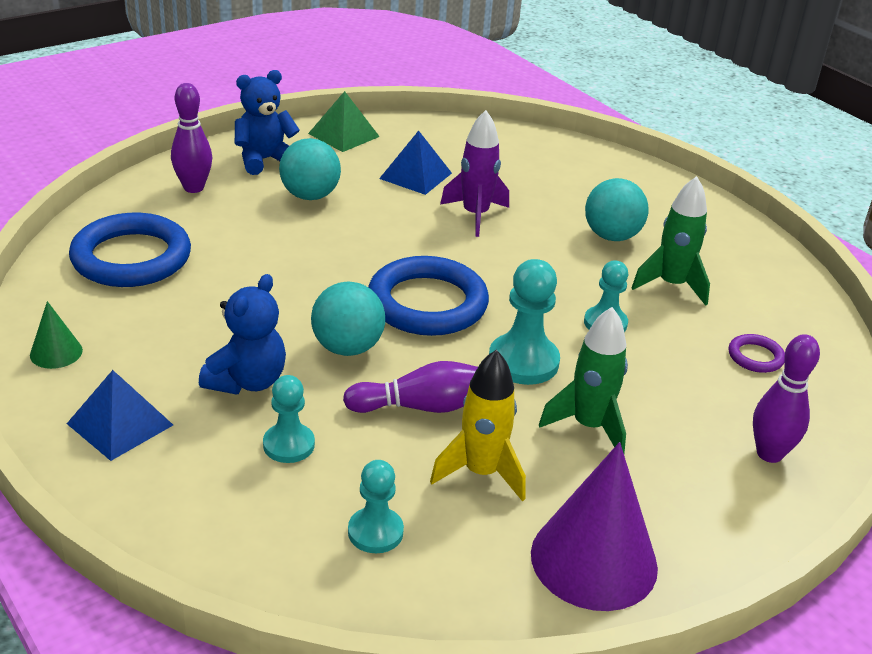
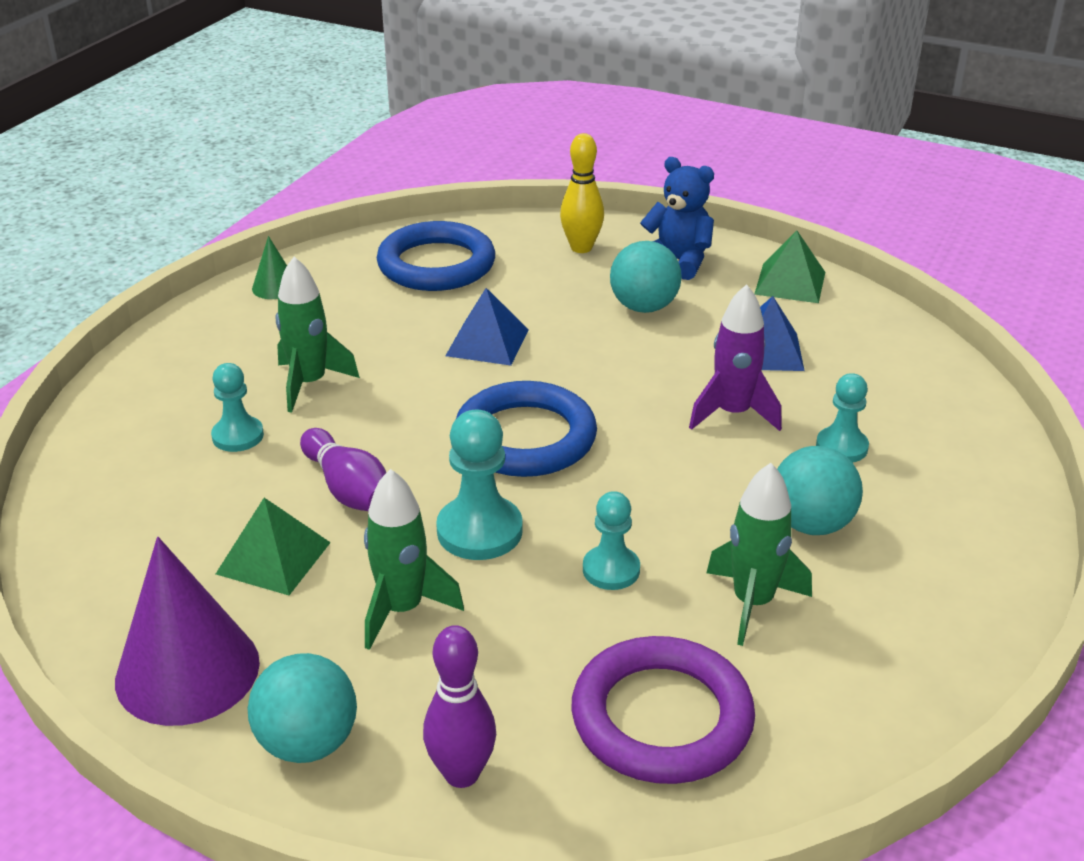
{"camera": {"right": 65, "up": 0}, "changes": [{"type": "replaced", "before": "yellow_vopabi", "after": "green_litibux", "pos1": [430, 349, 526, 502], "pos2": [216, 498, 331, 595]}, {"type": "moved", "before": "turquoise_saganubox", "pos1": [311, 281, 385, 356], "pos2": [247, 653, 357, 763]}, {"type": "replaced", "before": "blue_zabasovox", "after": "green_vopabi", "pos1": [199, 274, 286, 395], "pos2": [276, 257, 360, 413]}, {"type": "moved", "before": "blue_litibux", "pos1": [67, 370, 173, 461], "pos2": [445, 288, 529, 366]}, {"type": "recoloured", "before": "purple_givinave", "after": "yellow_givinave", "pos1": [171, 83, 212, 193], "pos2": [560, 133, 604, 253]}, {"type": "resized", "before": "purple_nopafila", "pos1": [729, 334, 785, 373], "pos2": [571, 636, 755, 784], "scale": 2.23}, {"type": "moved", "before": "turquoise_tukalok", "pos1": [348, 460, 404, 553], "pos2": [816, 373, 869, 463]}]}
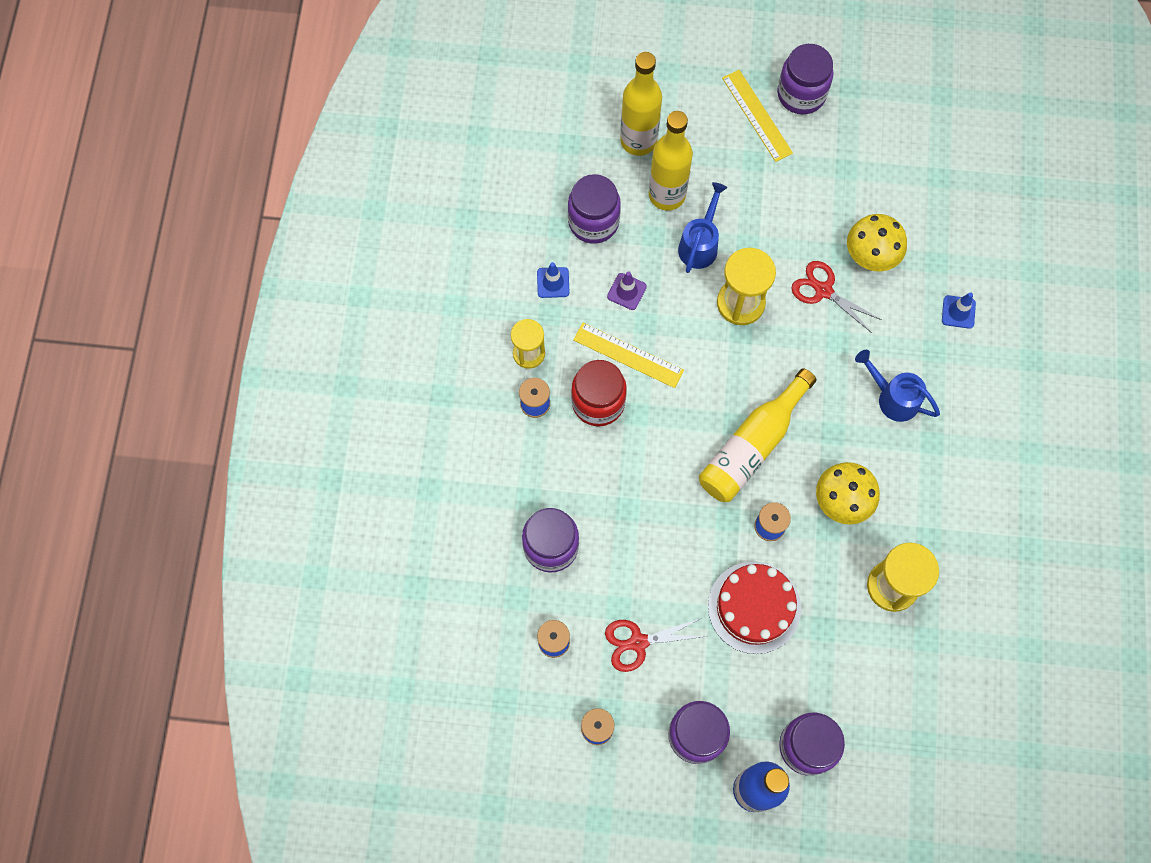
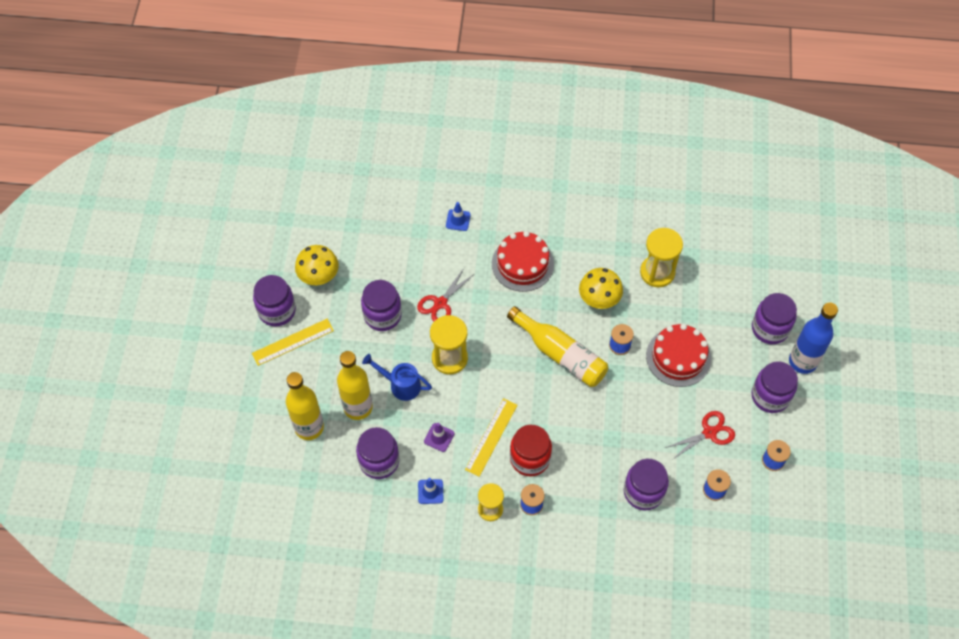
{"camera": {"right": -90, "up": -10}, "changes": [{"type": "moved", "before": "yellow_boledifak", "pos1": [847, 214, 907, 271], "pos2": [295, 245, 339, 285]}, {"type": "added", "after": "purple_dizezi", "pos2": [361, 280, 402, 331]}, {"type": "replaced", "before": "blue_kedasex", "after": "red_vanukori", "pos1": [855, 350, 940, 422], "pos2": [492, 231, 554, 292]}, {"type": "turned", "before": "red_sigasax", "pos1": [605, 618, 708, 672], "pos2": [665, 411, 735, 460], "turn": -105}]}
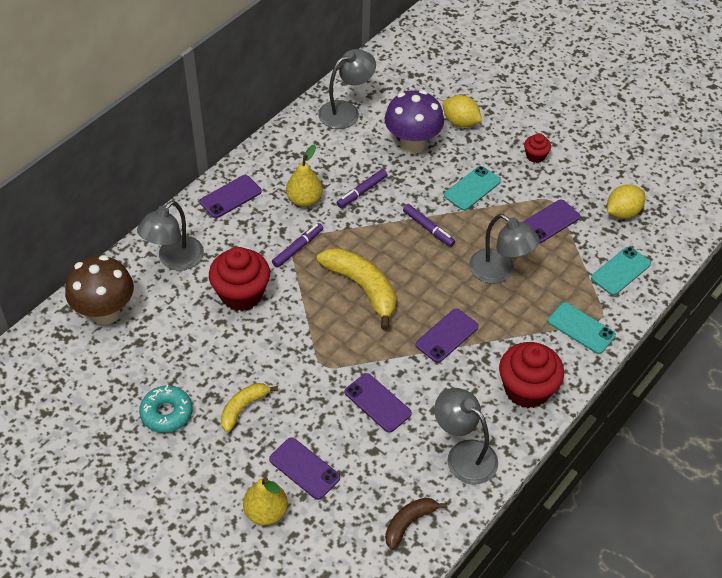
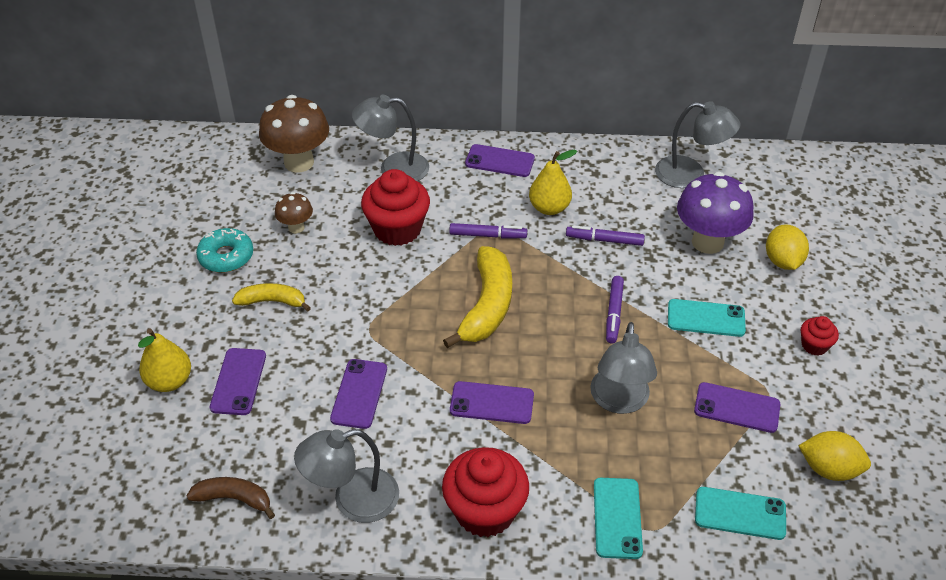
{"camera": {"right": 55, "up": -5}, "changes": [{"type": "added", "after": "brown_boledifak", "pos2": [275, 192, 313, 233]}, {"type": "turned", "before": "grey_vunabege", "pos1": [434, 388, 498, 485], "pos2": [294, 429, 399, 523], "turn": -120}]}
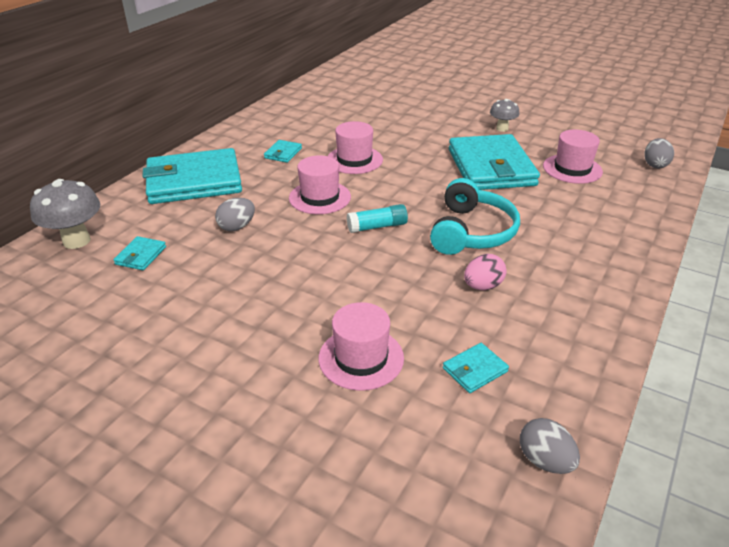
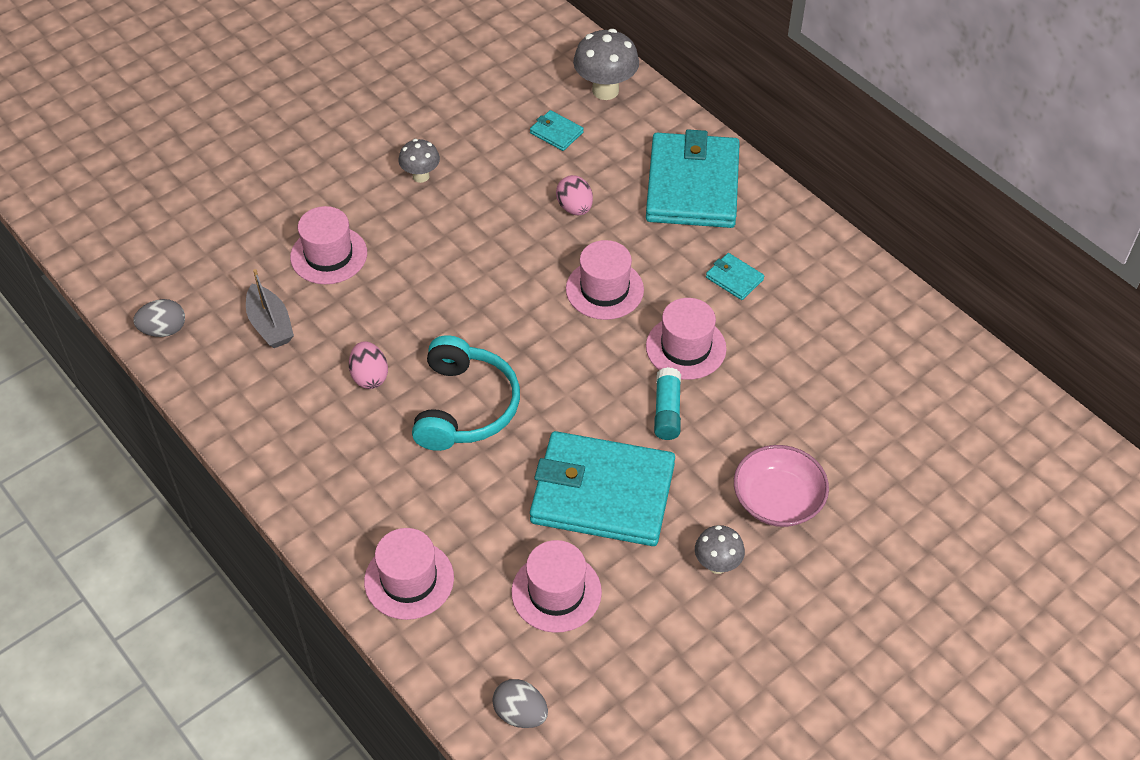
{"camera": {"right": 110, "up": 15}, "changes": [{"type": "replaced", "before": "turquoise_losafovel", "after": "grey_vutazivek", "pos1": [443, 343, 509, 393], "pos2": [246, 269, 294, 348]}, {"type": "added", "after": "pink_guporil", "pos2": [364, 528, 454, 620]}, {"type": "added", "after": "grey_boledifak", "pos2": [399, 139, 440, 183]}, {"type": "turned", "before": "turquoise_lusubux", "pos1": [430, 178, 520, 255], "pos2": [412, 335, 520, 451], "turn": -120}, {"type": "recoloured", "before": "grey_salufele", "after": "pink_salufele", "pos1": [215, 198, 255, 231], "pos2": [556, 175, 593, 215]}, {"type": "moved", "before": "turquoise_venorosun", "pos1": [347, 204, 408, 233], "pos2": [654, 367, 681, 440]}, {"type": "added", "after": "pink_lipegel", "pos2": [734, 445, 829, 527]}]}
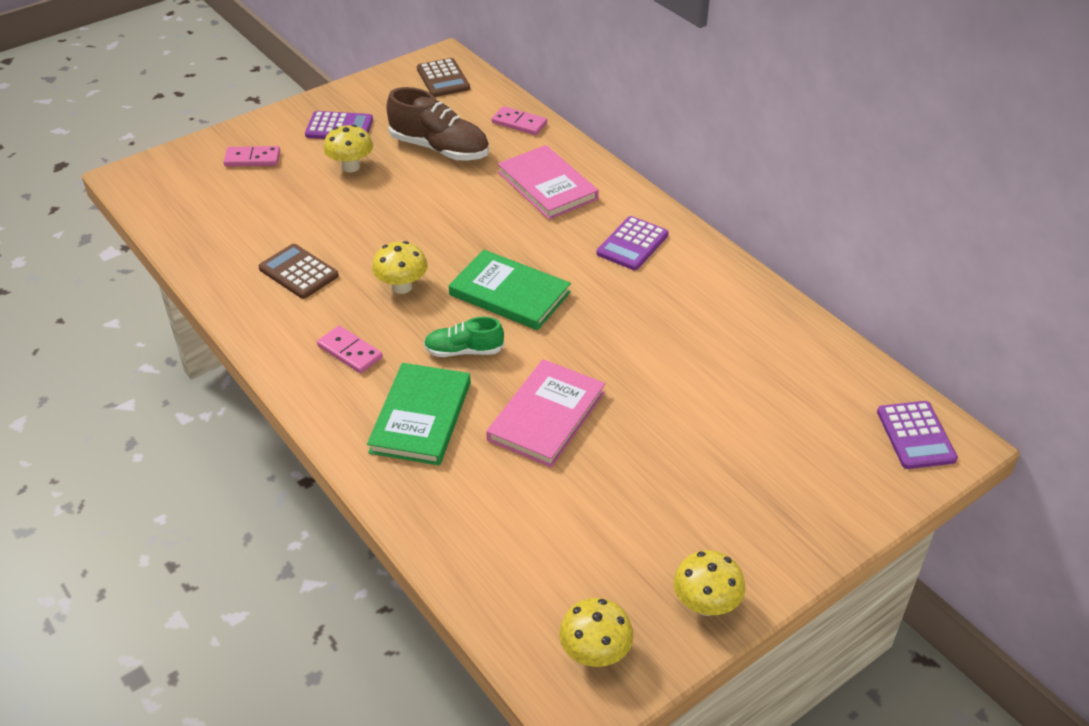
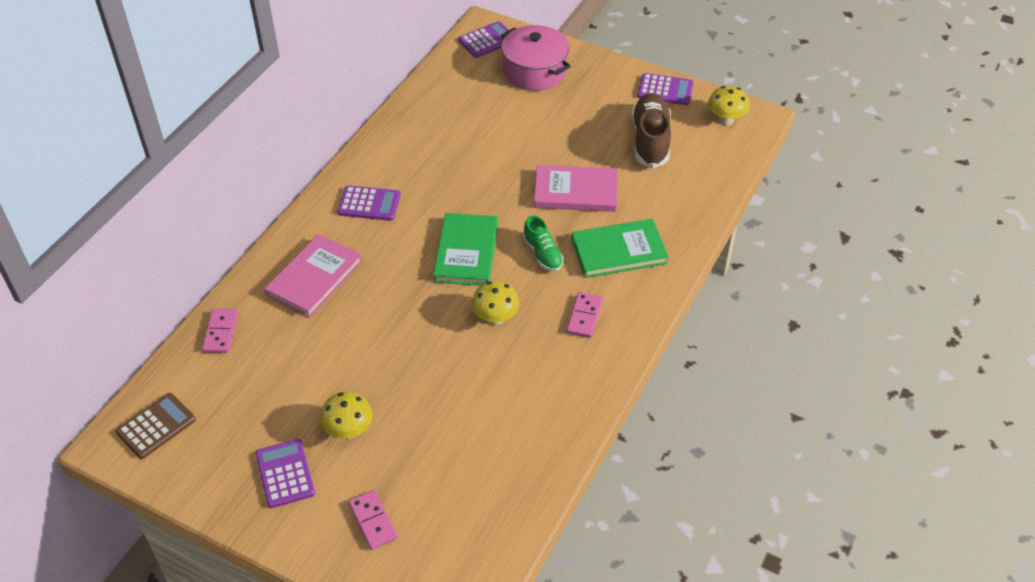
{"camera": {"right": -115, "up": 5}, "changes": [{"type": "added", "after": "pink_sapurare", "pos2": [501, 25, 571, 91]}, {"type": "moved", "before": "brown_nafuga", "pos1": [386, 87, 489, 160], "pos2": [631, 93, 671, 168]}, {"type": "replaced", "before": "yellow_boledifak", "after": "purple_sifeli", "pos1": [673, 550, 745, 616], "pos2": [637, 73, 693, 105]}, {"type": "removed", "before": "brown_sifeli", "pos1": [258, 244, 339, 299]}]}
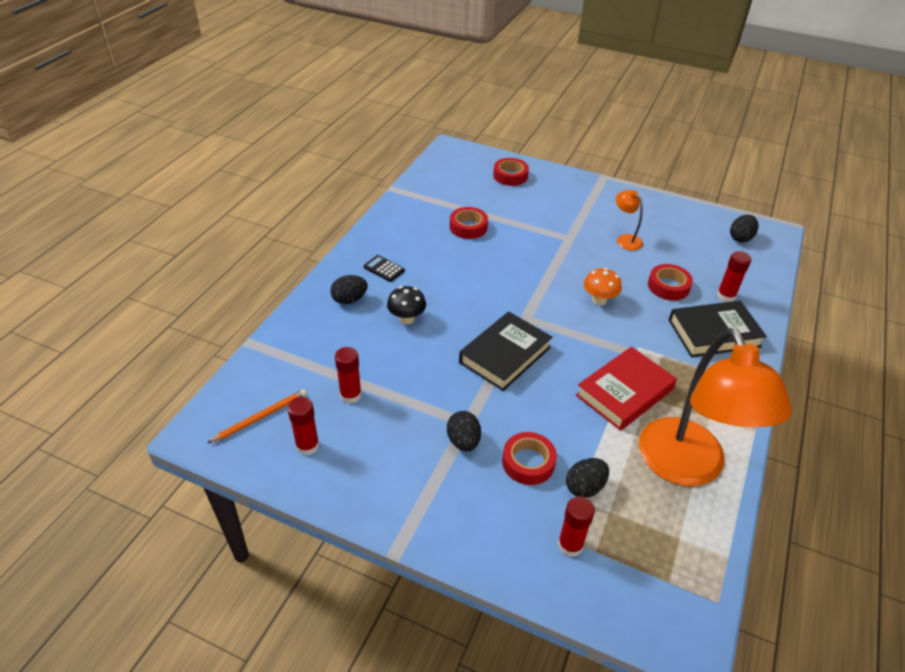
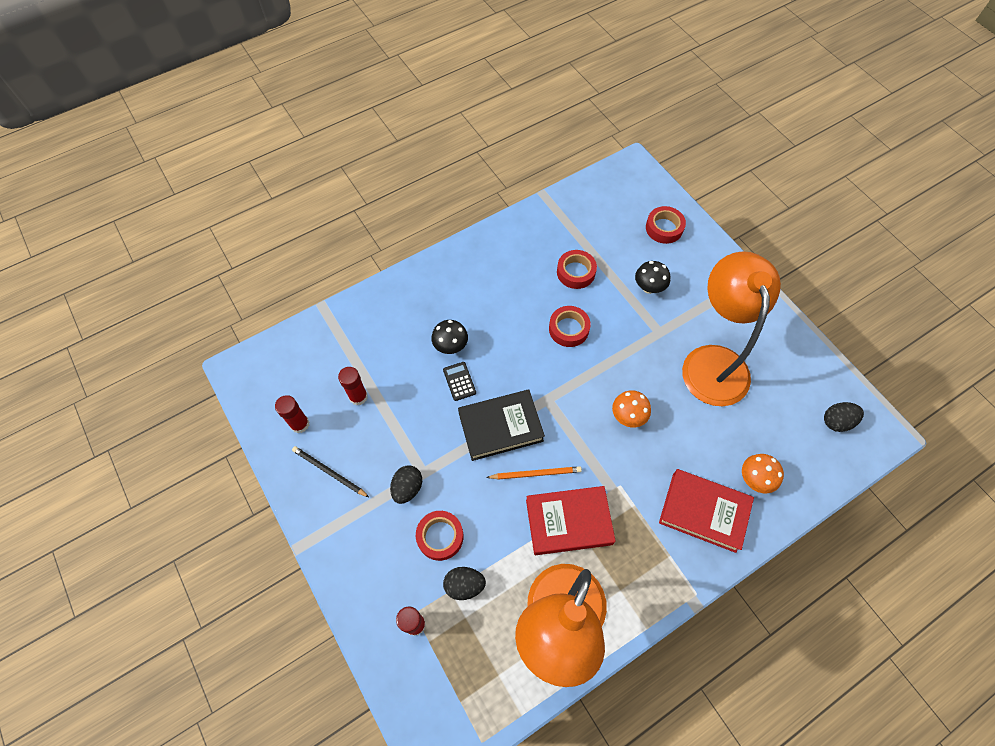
{"camera": {"right": 35, "up": 20}, "changes": [{"type": "added", "after": "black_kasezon", "pos2": [292, 446, 369, 497]}, {"type": "moved", "before": "black_sifeli", "pos1": [363, 255, 405, 282], "pos2": [443, 362, 476, 401]}, {"type": "moved", "before": "orange_kasezon", "pos1": [208, 389, 307, 443], "pos2": [486, 466, 582, 480]}, {"type": "moved", "before": "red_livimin", "pos1": [648, 264, 693, 301], "pos2": [549, 306, 591, 347]}, {"type": "added", "after": "black_boledifak", "pos2": [635, 261, 670, 294]}, {"type": "recoloured", "before": "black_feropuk", "after": "red_feropuk", "pos1": [669, 301, 767, 357], "pos2": [659, 469, 754, 553]}, {"type": "resized", "before": "orange_vunabege", "pos1": [616, 190, 643, 251], "pos2": [682, 251, 781, 406], "scale": 2.4}, {"type": "replaced", "before": "red_venorosun", "after": "orange_boledifak", "pos1": [717, 251, 751, 302], "pos2": [742, 454, 784, 493]}, {"type": "removed", "before": "black_salufele", "pos1": [330, 275, 368, 304]}]}
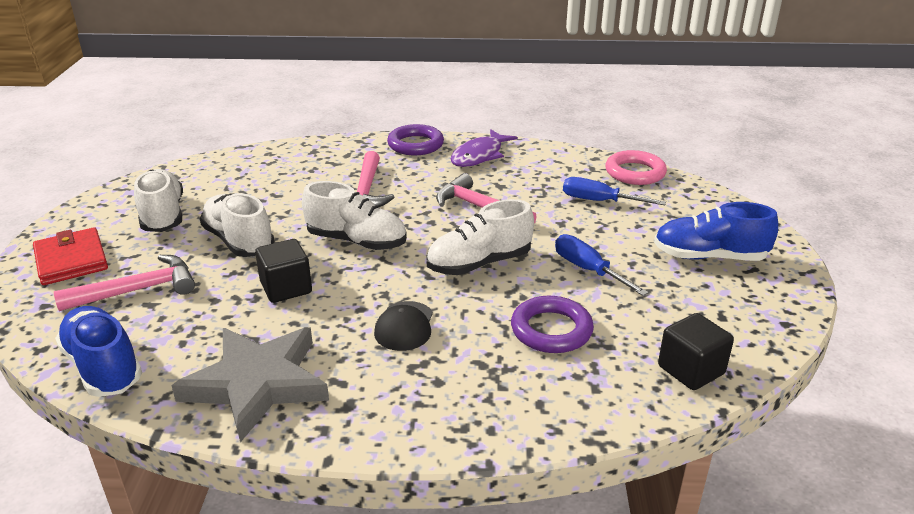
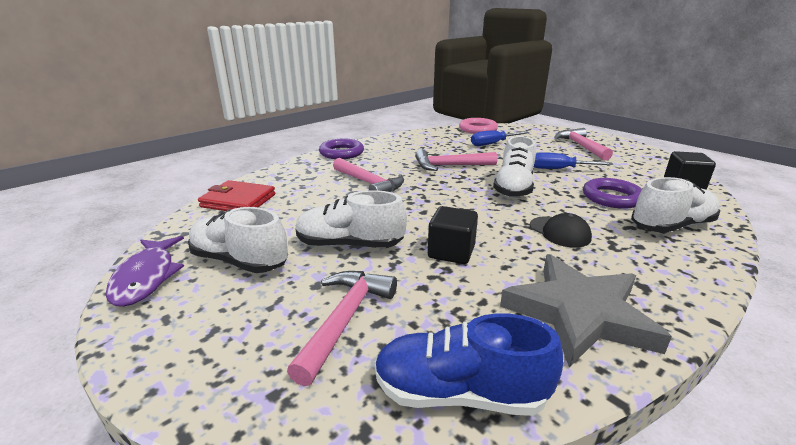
{"camera": {"right": -45, "up": -5}, "changes": [{"type": "moved", "before": "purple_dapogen", "pos1": [451, 129, 518, 167], "pos2": [105, 236, 184, 307]}, {"type": "moved", "before": "red_losafovel", "pos1": [33, 227, 108, 285], "pos2": [198, 180, 275, 211]}, {"type": "replaced", "before": "blue_nafuga", "after": "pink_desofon", "pos1": [654, 202, 778, 261], "pos2": [554, 128, 613, 160]}, {"type": "moved", "before": "white_nafuga", "pos1": [302, 181, 407, 250], "pos2": [631, 177, 720, 233]}]}
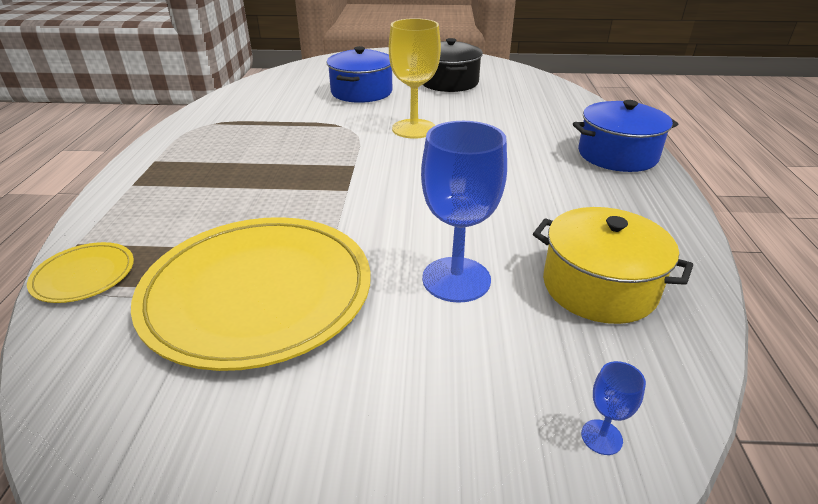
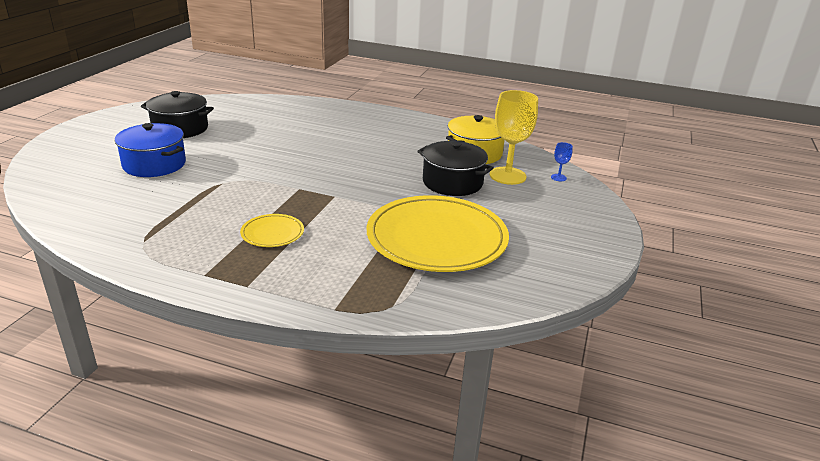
{"camera": {"right": -75, "up": -5}, "changes": [{"type": "moved", "before": "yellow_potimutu", "pos1": [27, 242, 134, 303], "pos2": [240, 214, 304, 247]}, {"type": "replaced", "before": "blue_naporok", "after": "black_sapurare", "pos1": [421, 121, 507, 303], "pos2": [417, 141, 494, 196]}, {"type": "moved", "before": "yellow_naporok", "pos1": [389, 18, 441, 139], "pos2": [490, 90, 538, 185]}, {"type": "removed", "before": "blue_sapurare", "pos1": [573, 100, 678, 172]}]}
